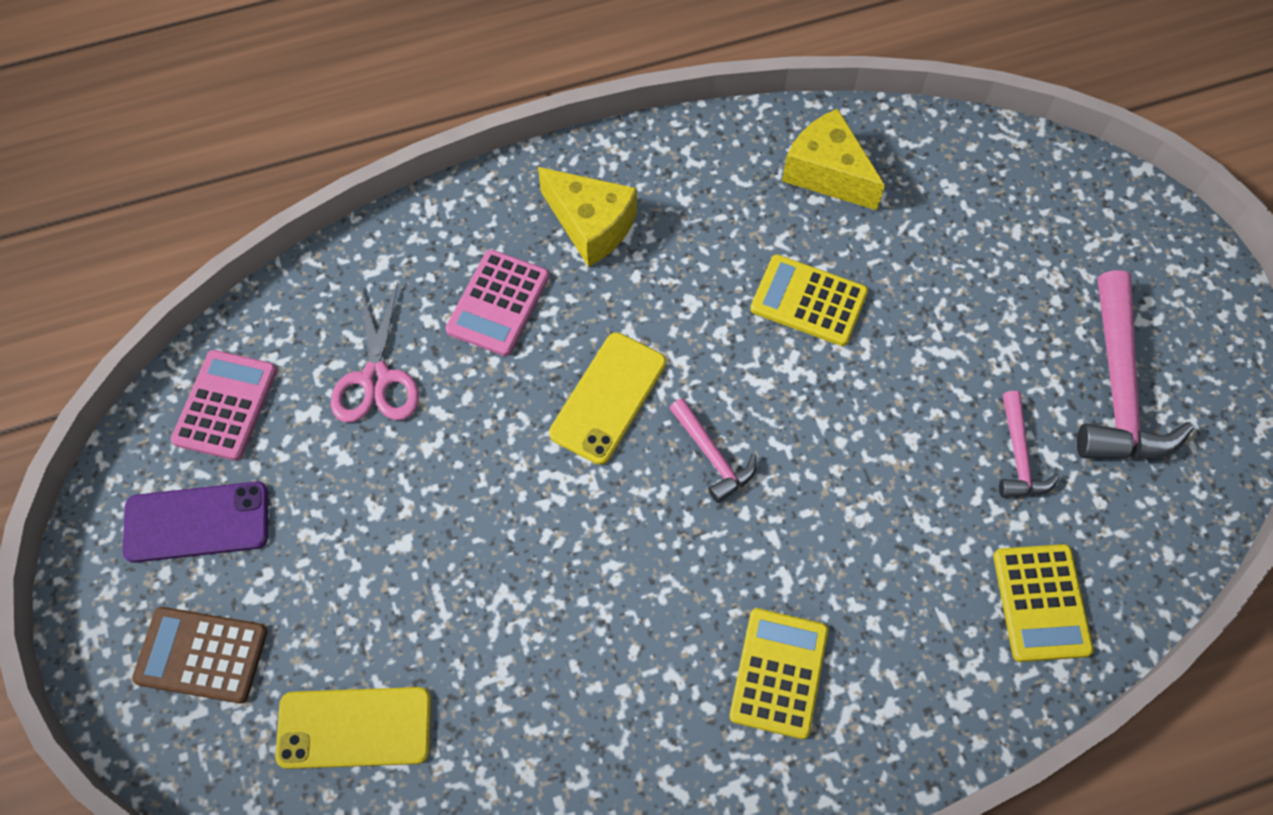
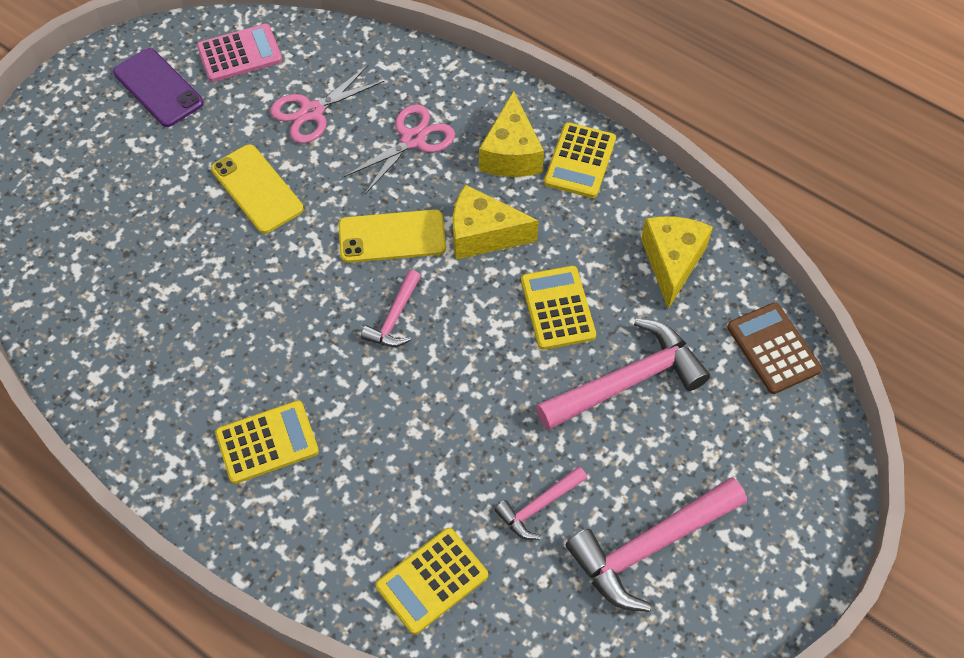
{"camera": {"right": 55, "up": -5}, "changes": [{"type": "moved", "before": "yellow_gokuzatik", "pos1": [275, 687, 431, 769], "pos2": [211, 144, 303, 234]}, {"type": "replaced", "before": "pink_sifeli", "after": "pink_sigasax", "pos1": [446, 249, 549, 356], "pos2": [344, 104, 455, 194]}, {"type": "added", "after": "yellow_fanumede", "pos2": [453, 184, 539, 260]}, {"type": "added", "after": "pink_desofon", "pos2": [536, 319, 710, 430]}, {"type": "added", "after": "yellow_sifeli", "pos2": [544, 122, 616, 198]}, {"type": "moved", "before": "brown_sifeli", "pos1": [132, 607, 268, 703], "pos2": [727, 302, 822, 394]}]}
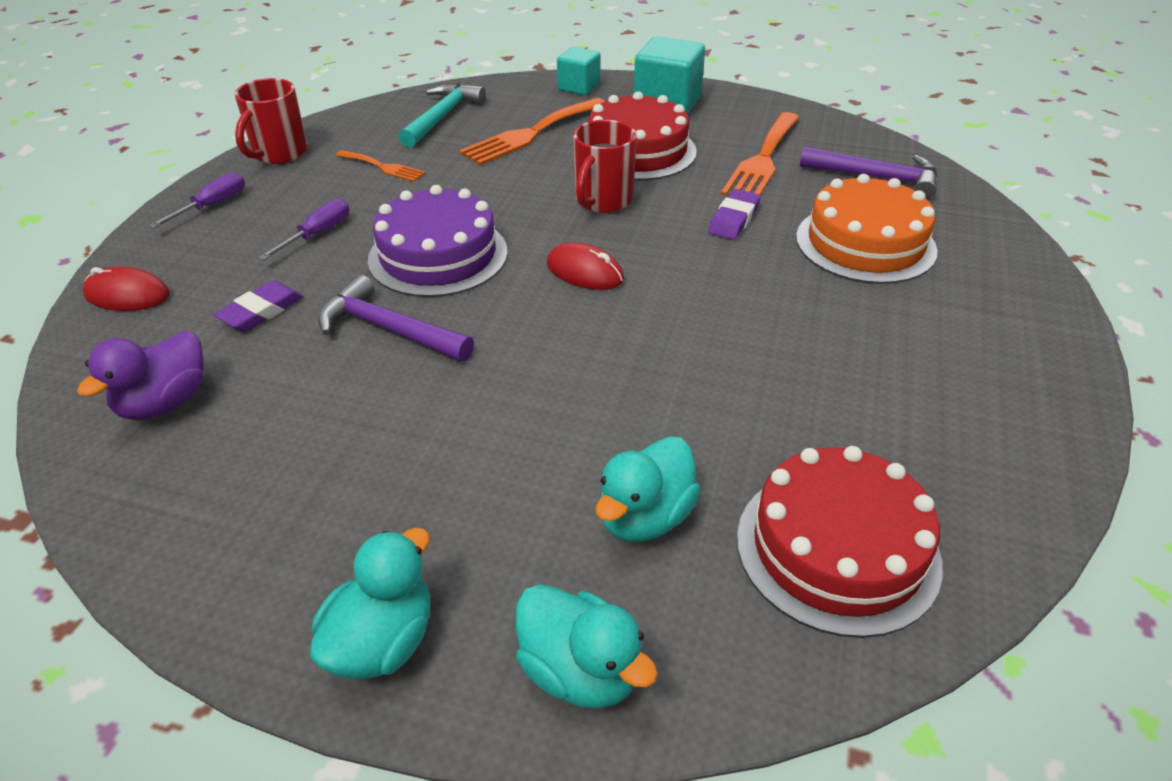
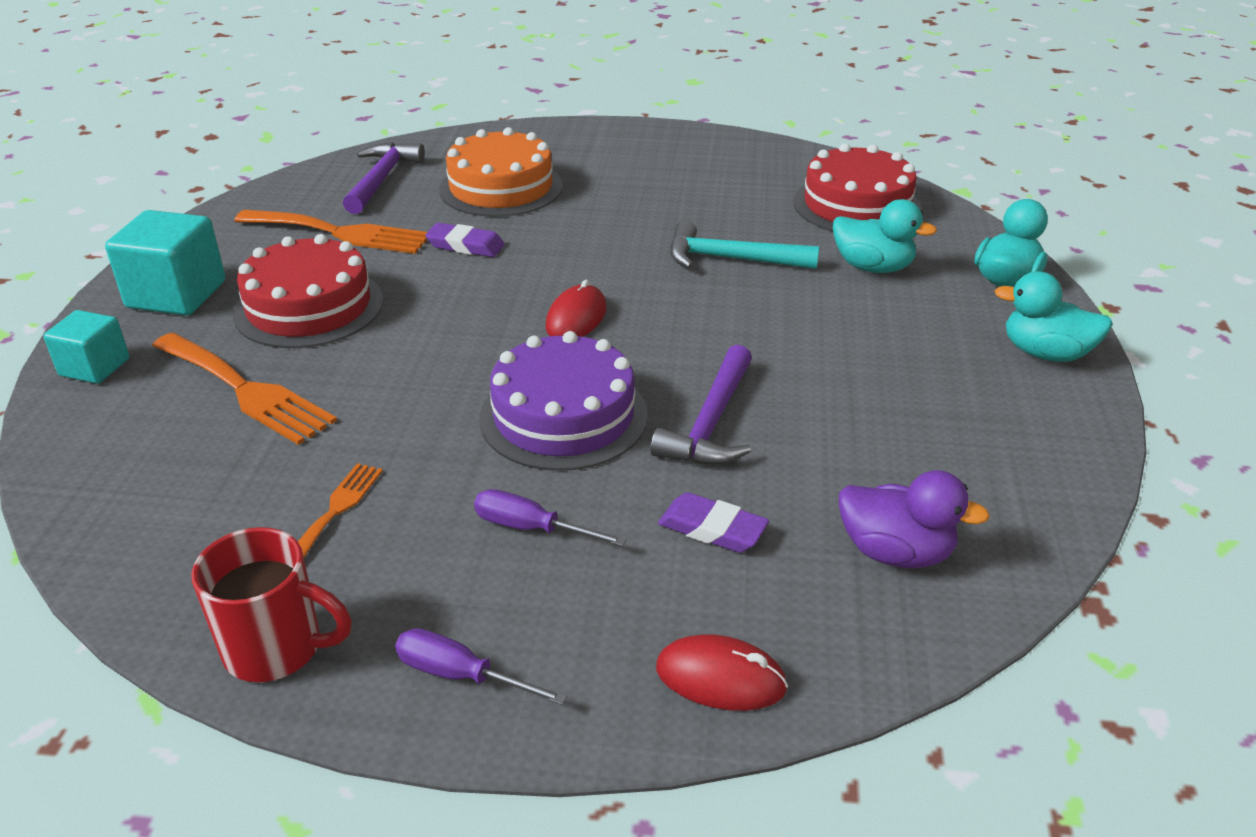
{"camera": {"right": -100, "up": -5}, "changes": [{"type": "turned", "before": "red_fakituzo", "pos1": [83, 266, 170, 311], "pos2": [656, 634, 788, 711], "turn": -75}, {"type": "moved", "before": "turquoise_desofon", "pos1": [399, 83, 486, 148], "pos2": [670, 220, 819, 269]}, {"type": "removed", "before": "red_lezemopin", "pos1": [573, 120, 637, 213]}]}
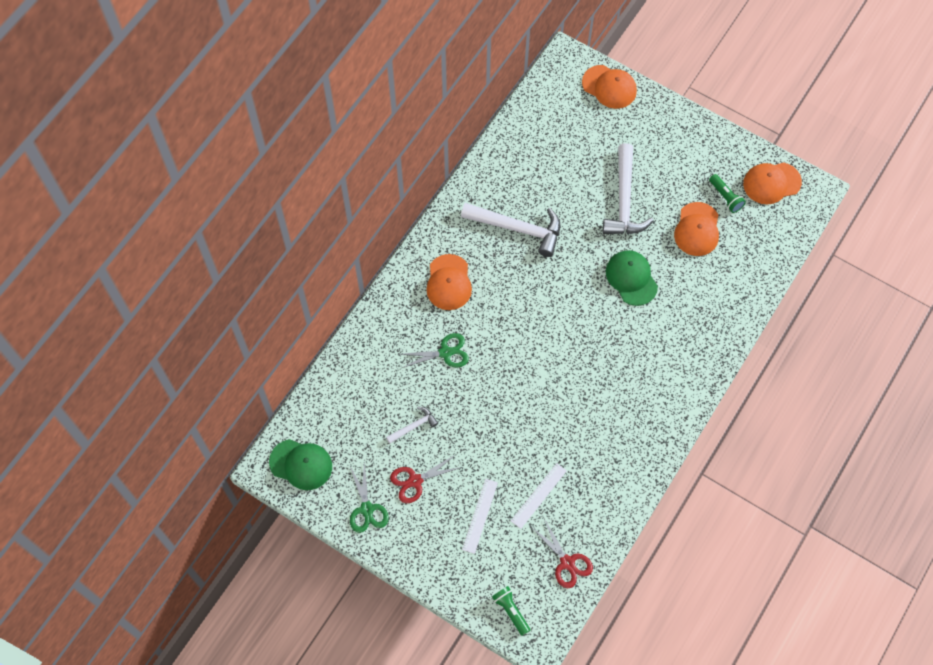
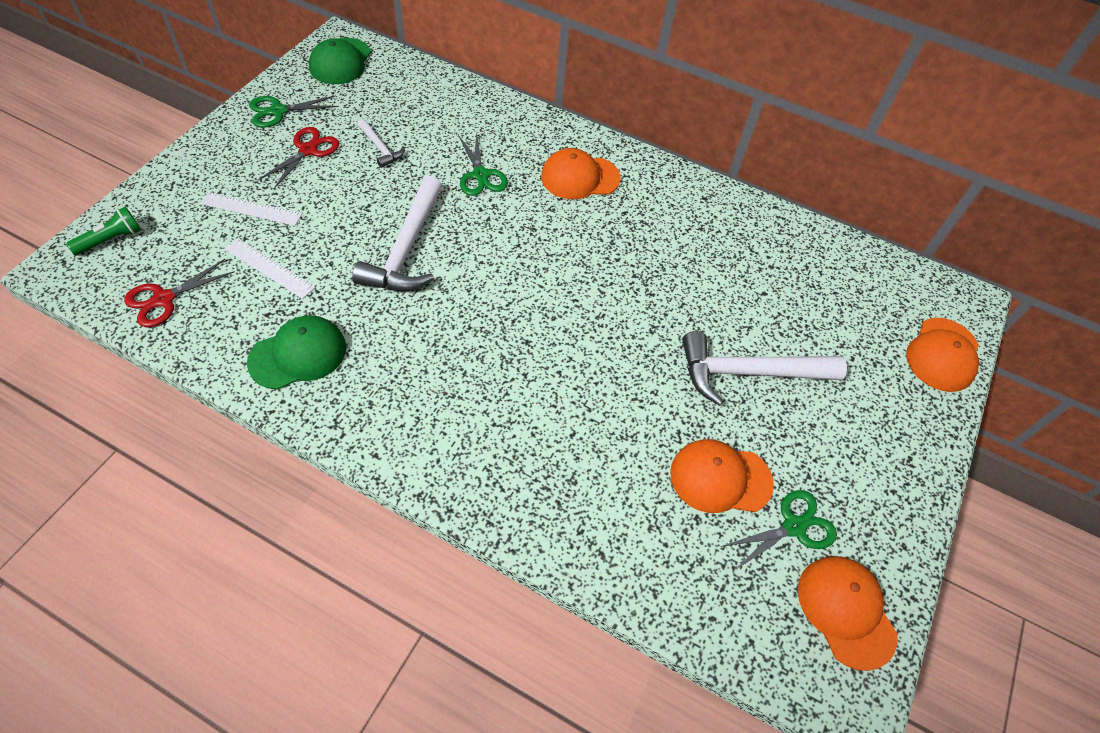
{"camera": {"right": 80, "up": -10}, "changes": [{"type": "moved", "before": "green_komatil", "pos1": [606, 250, 658, 306], "pos2": [247, 315, 346, 390]}, {"type": "turned", "before": "red_sigasax", "pos1": [390, 455, 462, 503], "pos2": [258, 127, 339, 189], "turn": 60}, {"type": "moved", "before": "white_desofon", "pos1": [461, 203, 560, 257], "pos2": [352, 175, 442, 291]}, {"type": "replaced", "before": "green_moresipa", "after": "green_sigasax", "pos1": [709, 174, 746, 213], "pos2": [721, 490, 837, 571]}]}
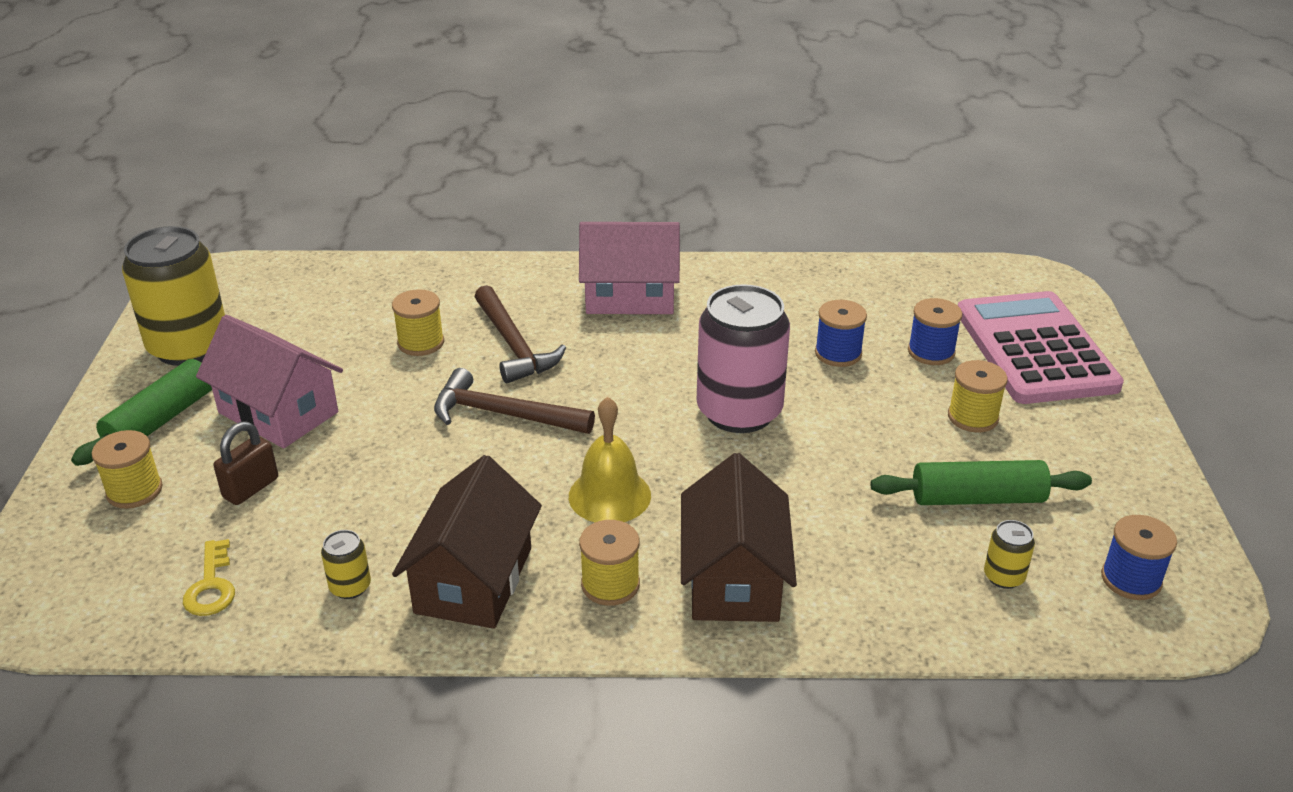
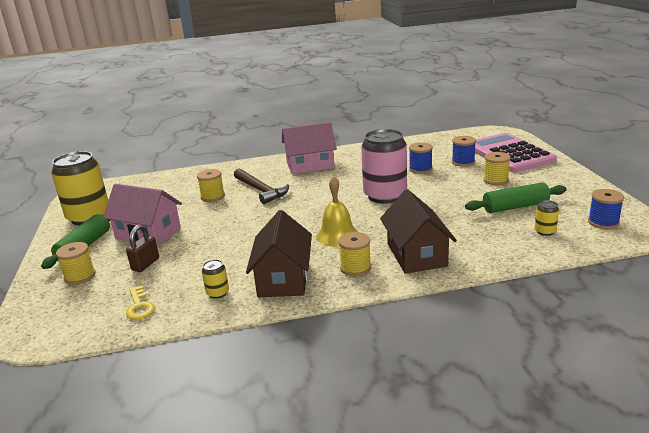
{"camera": {"right": -10, "up": -10}, "changes": [{"type": "removed", "before": "brown_desofon", "pos1": [434, 368, 595, 434]}]}
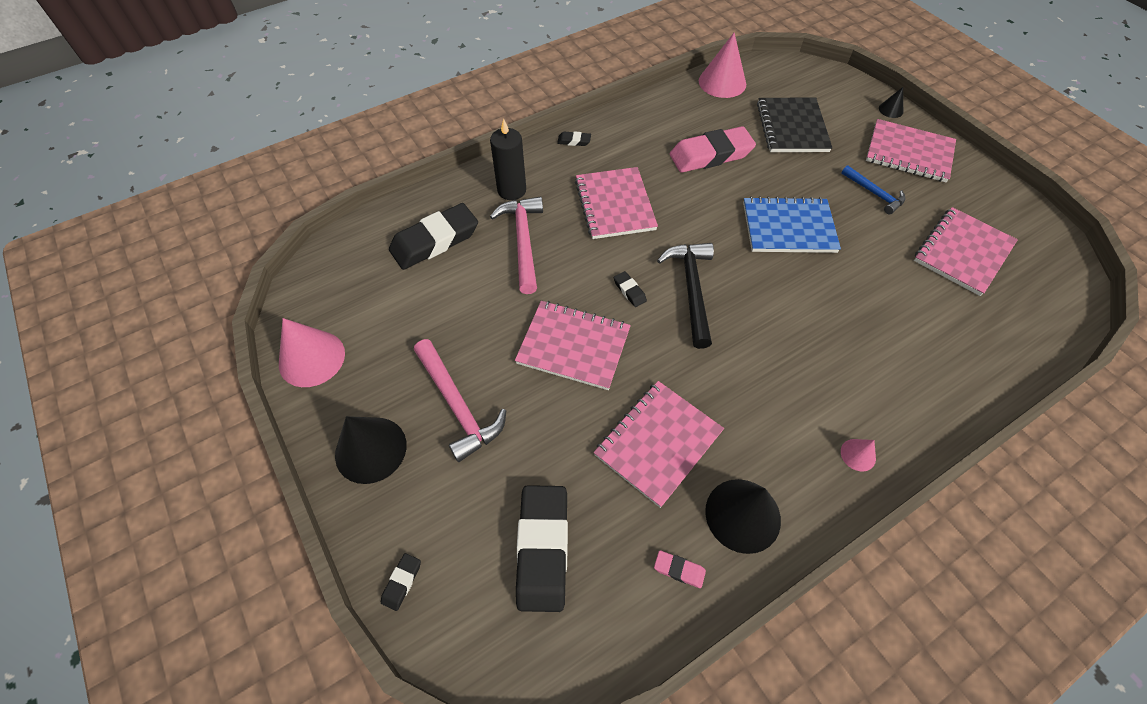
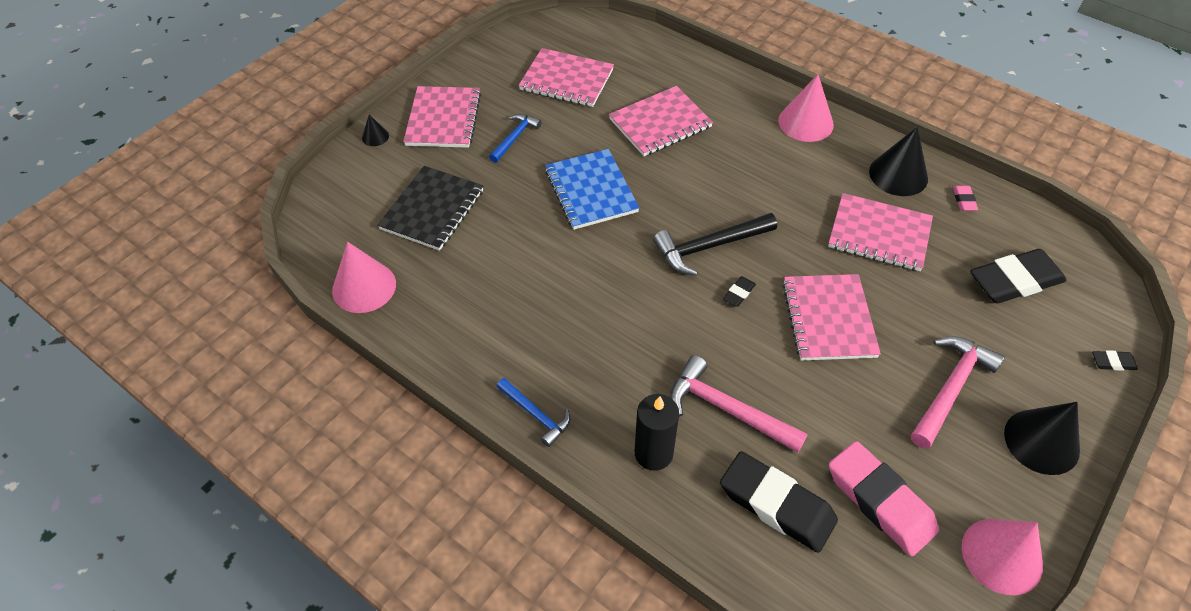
{"camera": {"right": -110, "up": -5}, "changes": [{"type": "turned", "before": "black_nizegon", "pos1": [757, 98, 832, 152], "pos2": [377, 166, 483, 251], "turn": -45}, {"type": "replaced", "before": "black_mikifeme", "after": "blue_desofon", "pos1": [557, 131, 591, 146], "pos2": [496, 378, 570, 447]}, {"type": "moved", "before": "pink_nizegon", "pos1": [575, 167, 658, 239], "pos2": [609, 86, 713, 156]}, {"type": "turned", "before": "pink_desofon", "pos1": [490, 196, 543, 294], "pos2": [670, 355, 808, 453], "turn": 60}, {"type": "resized", "before": "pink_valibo", "pos1": [841, 439, 876, 471], "pos2": [778, 74, 834, 142], "scale": 2.06}, {"type": "moved", "before": "pink_mikifeme", "pos1": [670, 126, 756, 173], "pos2": [829, 441, 939, 556]}]}
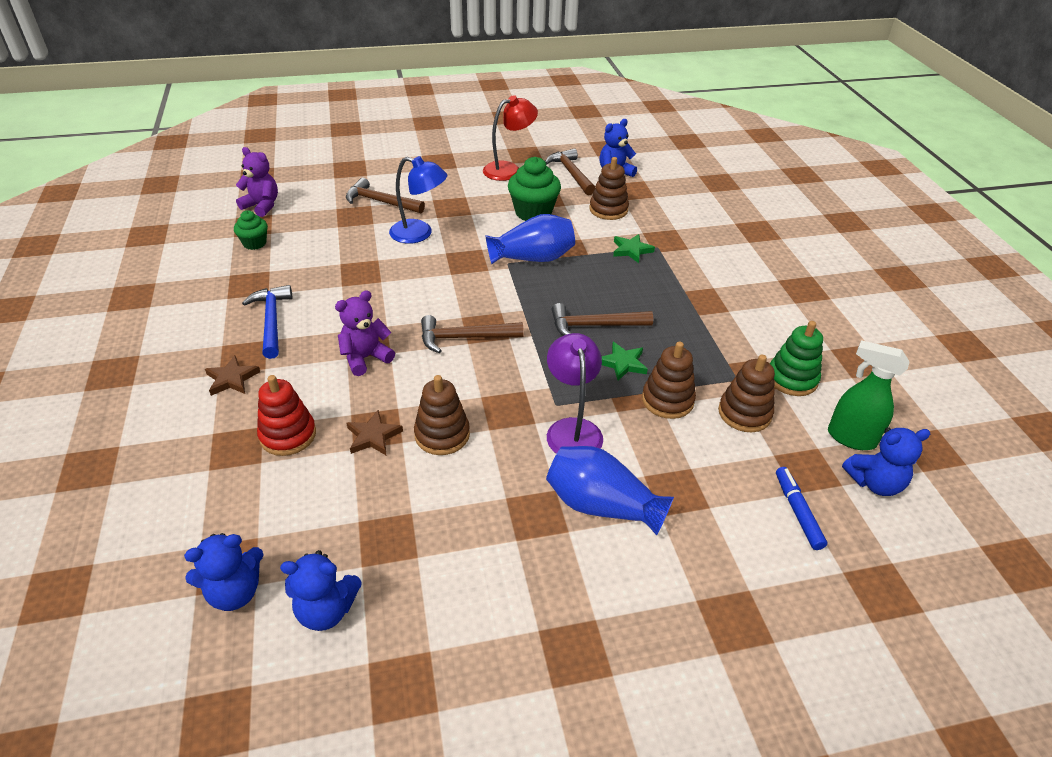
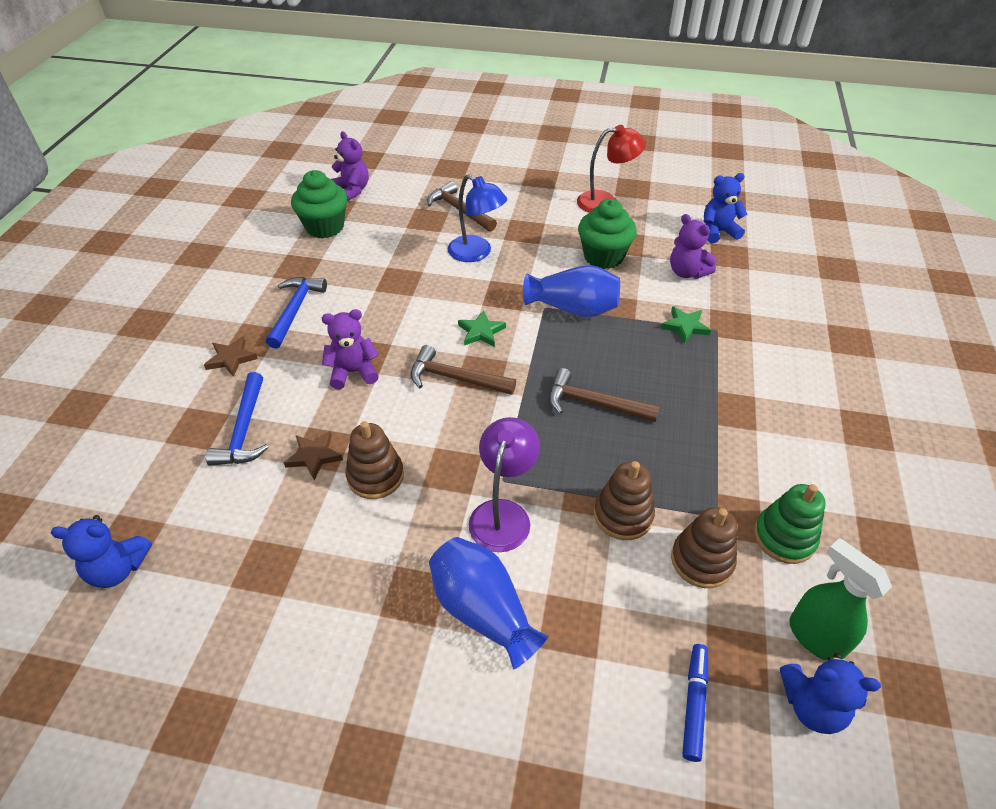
{"camera": {"right": 25, "up": 5}, "changes": [{"type": "replaced", "before": "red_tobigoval", "after": "blue_desofon", "pos1": [257, 375, 316, 456], "pos2": [206, 372, 269, 466]}, {"type": "resized", "before": "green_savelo", "pos1": [234, 210, 268, 250], "pos2": [291, 170, 347, 238], "scale": 1.73}, {"type": "moved", "before": "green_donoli", "pos1": [602, 342, 648, 381], "pos2": [458, 310, 506, 347]}, {"type": "replaced", "before": "brown_tobigoval", "after": "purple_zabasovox", "pos1": [589, 157, 629, 220], "pos2": [670, 214, 717, 279]}, {"type": "removed", "before": "blue_zabasovox", "pos1": [280, 550, 362, 631]}, {"type": "removed", "before": "brown_desofon", "pos1": [545, 148, 595, 195]}]}
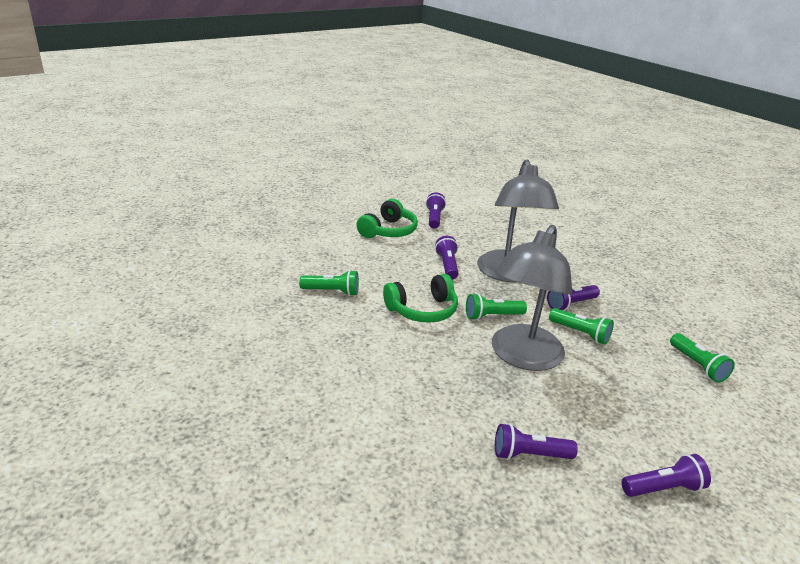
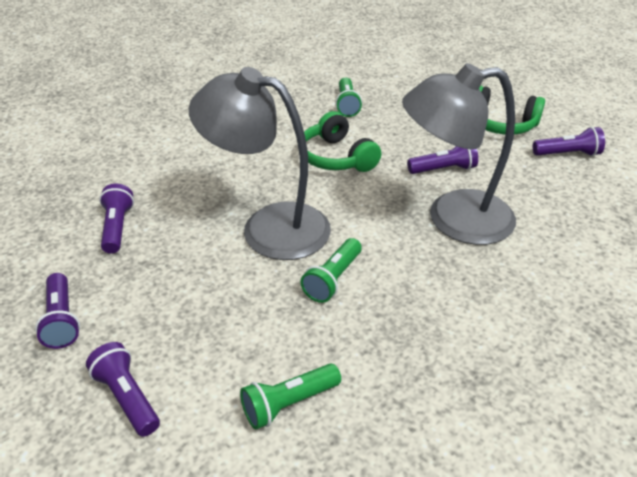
{"camera": {"right": 85, "up": 10}, "changes": [{"type": "moved", "before": "purple_moresipa", "pos1": [547, 285, 600, 311], "pos2": [86, 342, 160, 437]}, {"type": "removed", "before": "green_moresipa", "pos1": [466, 293, 527, 320]}]}
